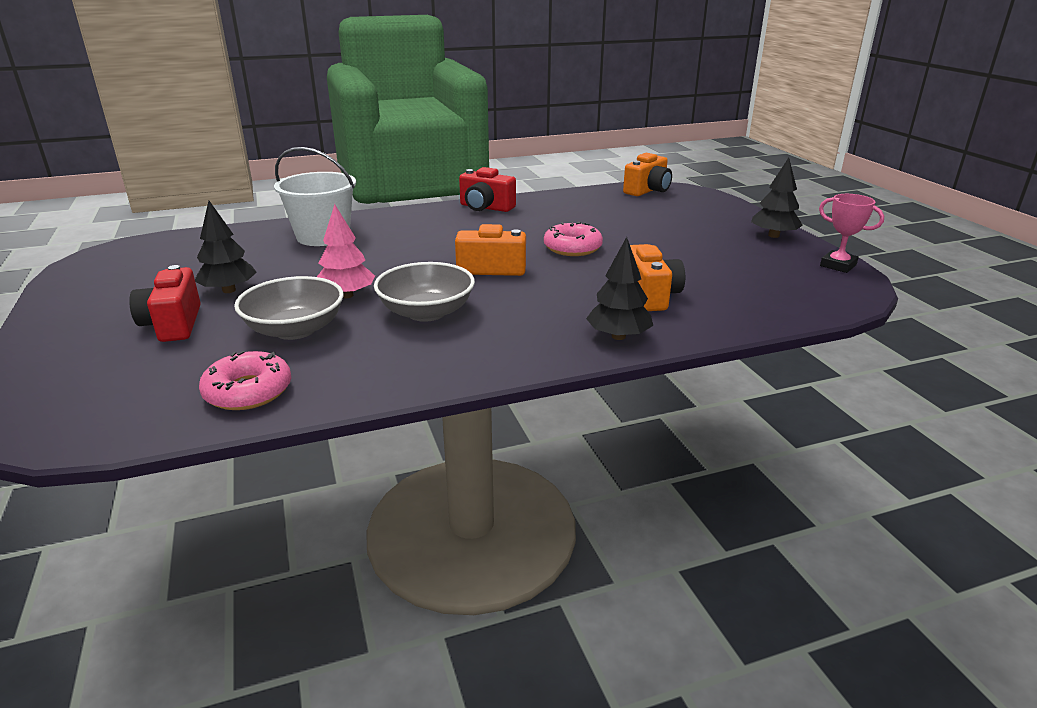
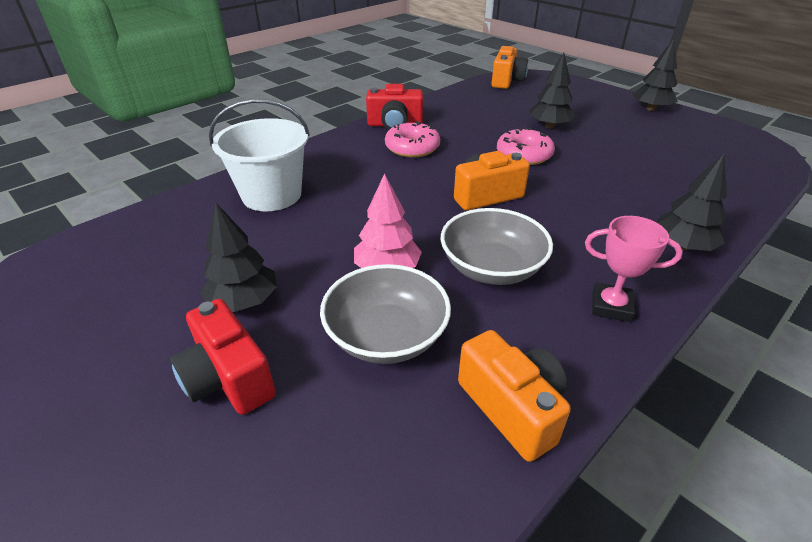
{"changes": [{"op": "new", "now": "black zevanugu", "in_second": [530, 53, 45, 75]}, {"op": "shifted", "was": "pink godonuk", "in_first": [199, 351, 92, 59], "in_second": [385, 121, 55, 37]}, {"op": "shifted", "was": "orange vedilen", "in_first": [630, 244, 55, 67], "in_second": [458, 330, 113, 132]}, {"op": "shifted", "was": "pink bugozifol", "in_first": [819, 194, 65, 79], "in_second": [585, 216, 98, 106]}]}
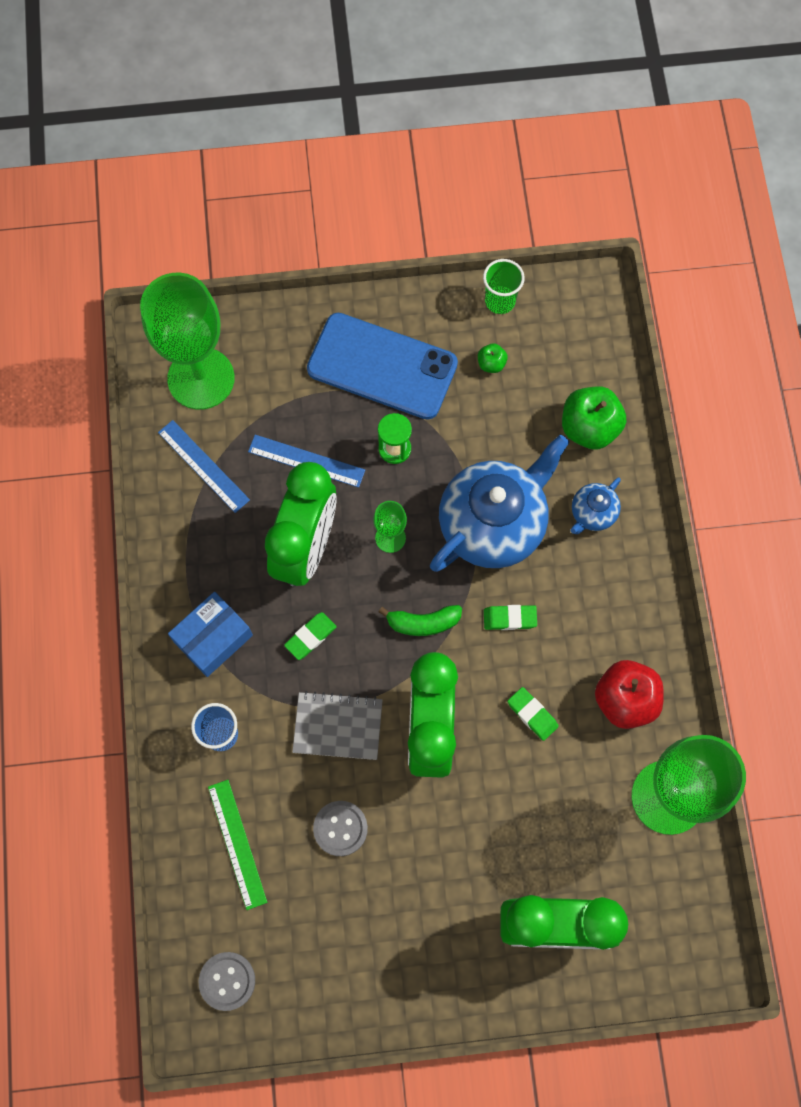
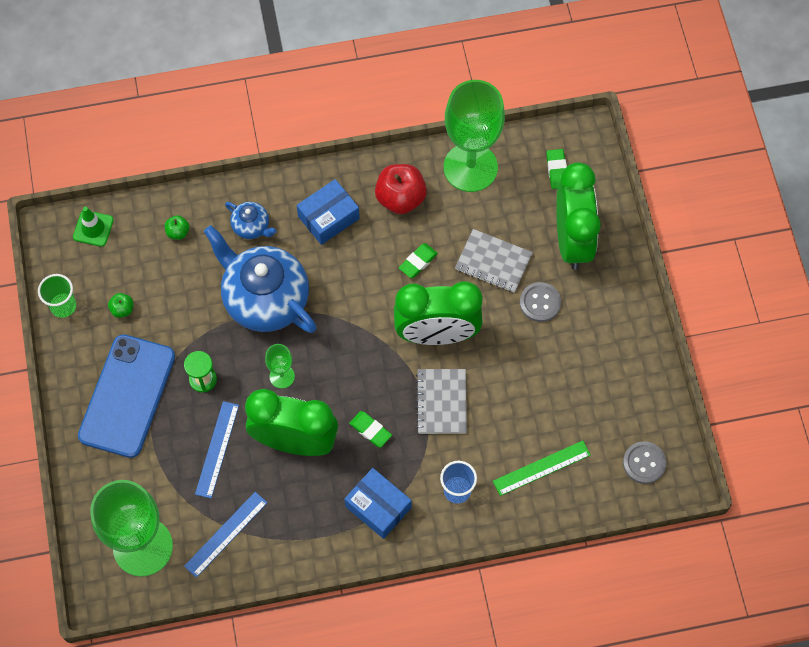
{"changes": [{"op": "gone", "was": "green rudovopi", "in_first": [379, 605, 83, 31]}, {"op": "new", "now": "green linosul", "in_second": [73, 207, 41, 40]}, {"op": "new", "now": "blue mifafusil", "in_second": [297, 179, 63, 66]}, {"op": "new", "now": "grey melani", "in_second": [455, 229, 78, 64]}, {"op": "shifted", "was": "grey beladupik", "in_first": [313, 801, 55, 55], "in_second": [520, 282, 41, 40]}, {"op": "shifted", "was": "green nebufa", "in_first": [484, 605, 53, 25], "in_second": [547, 149, 20, 40]}, {"op": "scaled", "was": "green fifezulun", "in_first": [562, 386, 64, 64], "in_second": [165, 215, 25, 25], "ratio": 0.48}]}
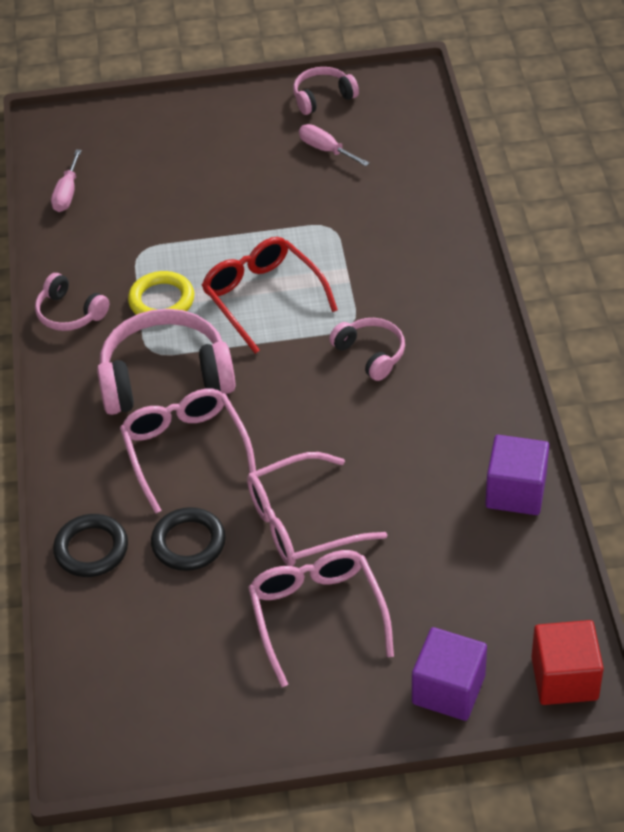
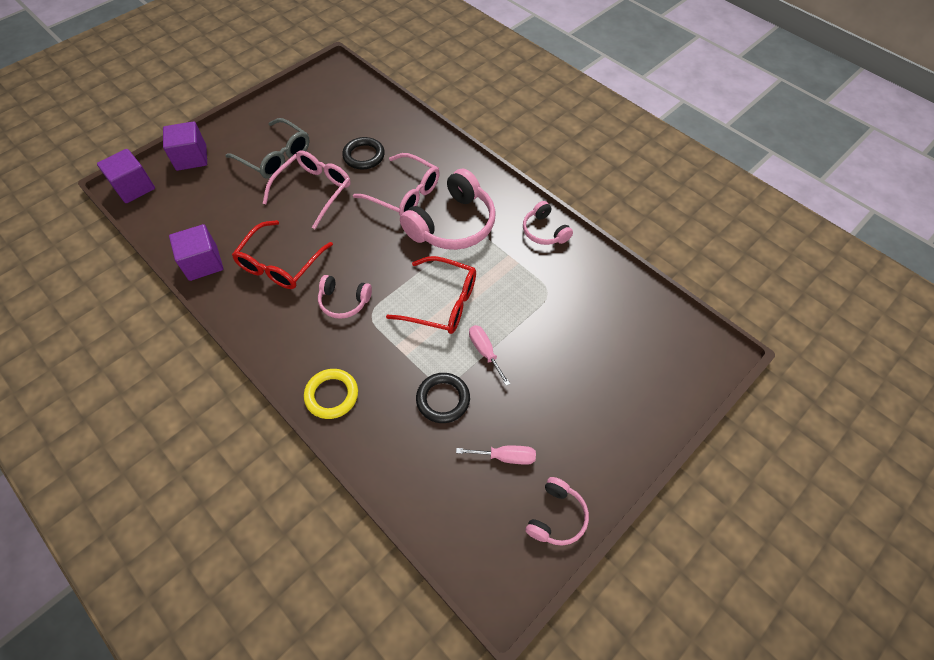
{"changes": [{"op": "new", "now": "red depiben", "in_second": [232, 220, 101, 69]}, {"op": "shifted", "was": "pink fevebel", "in_first": [51, 150, 31, 62], "in_second": [469, 325, 41, 61]}, {"op": "shifted", "was": "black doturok", "in_first": [53, 514, 75, 63], "in_second": [416, 373, 54, 50]}, {"op": "shifted", "was": "yellow doturok", "in_first": [128, 271, 66, 44], "in_second": [304, 369, 54, 50]}, {"op": "repainted", "was": "pink depiben", "now": "grey depiben", "in_first": [248, 550, 146, 137], "in_second": [225, 118, 84, 61]}, {"op": "repainted", "was": "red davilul", "now": "purple davilul", "in_first": [532, 620, 72, 85], "in_second": [97, 149, 58, 54]}, {"op": "rotated", "was": "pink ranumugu", "in_first": [35, 273, 74, 58], "in_second": [523, 201, 50, 44], "clockwise": -120}]}
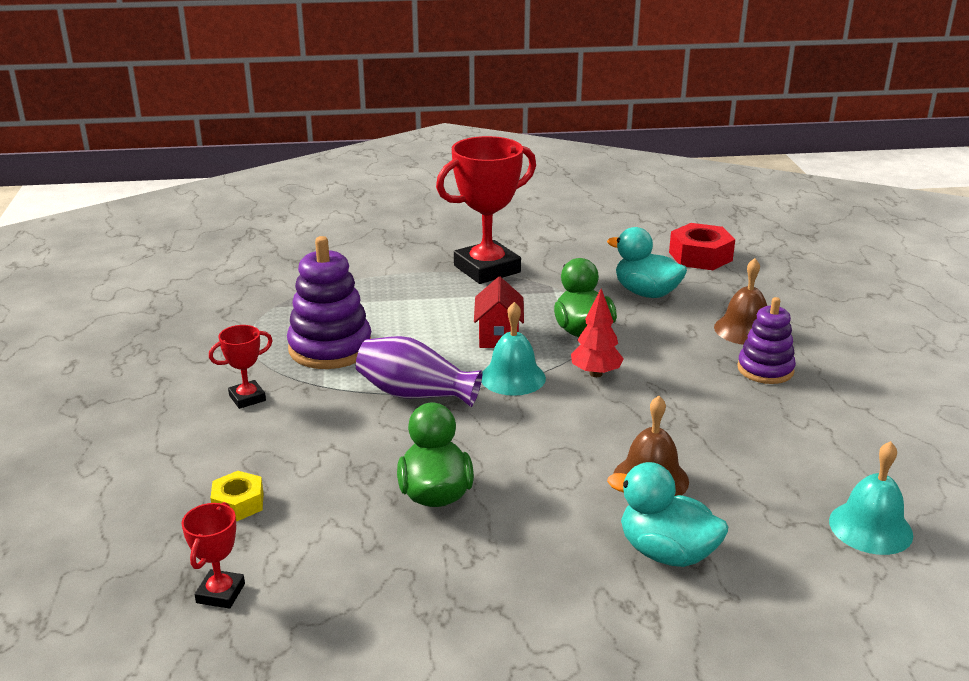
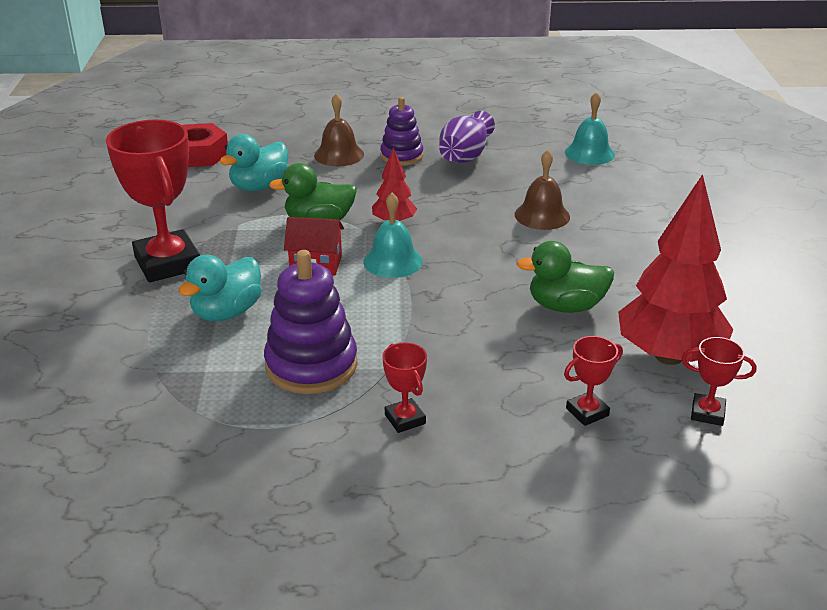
{"changes": [{"op": "new", "now": "red zevanugu", "in_second": [618, 174, 115, 191]}, {"op": "shifted", "was": "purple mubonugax", "in_first": [356, 336, 126, 71], "in_second": [439, 111, 56, 52]}, {"op": "shifted", "was": "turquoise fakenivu", "in_first": [607, 462, 121, 105], "in_second": [178, 255, 84, 66]}, {"op": "swapped", "was": "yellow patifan", "now": "red bugozifol", "in_first": [210, 471, 54, 50], "in_second": [564, 336, 59, 90]}]}
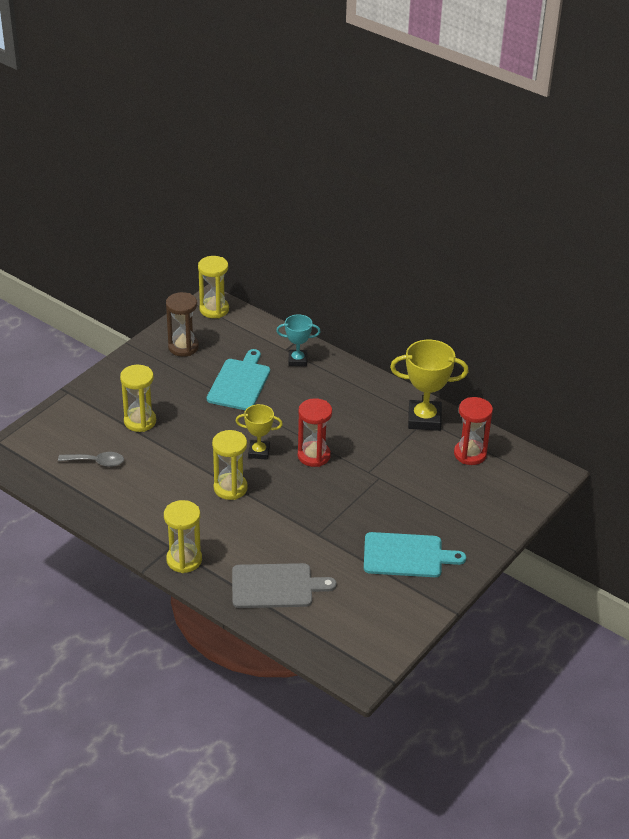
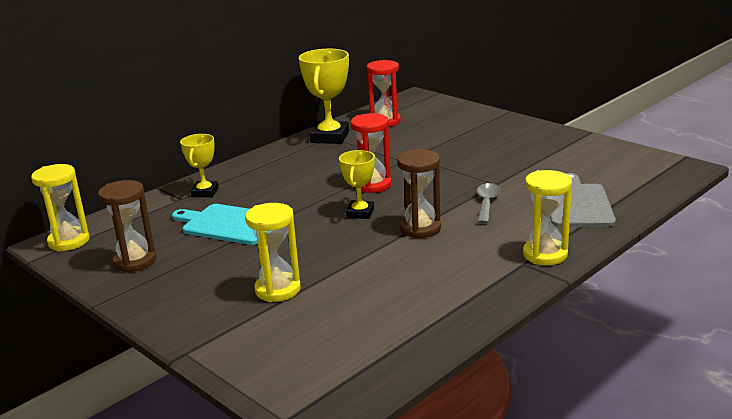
{"changes": [{"op": "gone", "was": "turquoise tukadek", "in_first": [364, 532, 102, 45]}, {"op": "shifted", "was": "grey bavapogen", "in_first": [58, 452, 66, 15], "in_second": [477, 183, 24, 41]}, {"op": "repainted", "was": "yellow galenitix", "now": "brown galenitix", "in_first": [212, 430, 36, 70], "in_second": [397, 149, 44, 89]}, {"op": "repainted", "was": "turquoise bugozifol", "now": "yellow bugozifol", "in_first": [276, 314, 45, 52], "in_second": [180, 134, 39, 63]}]}
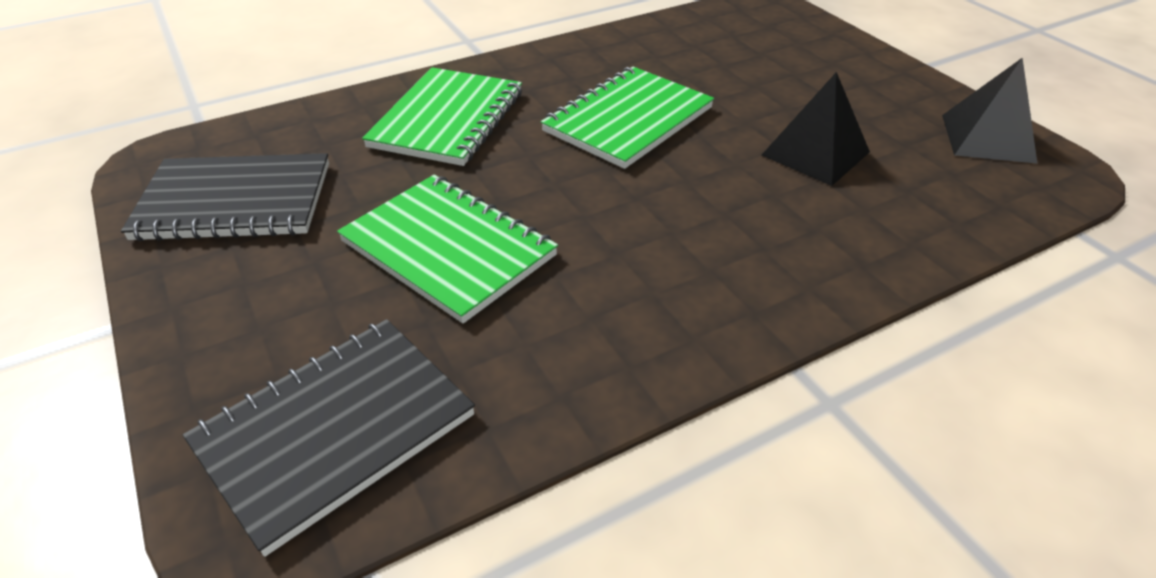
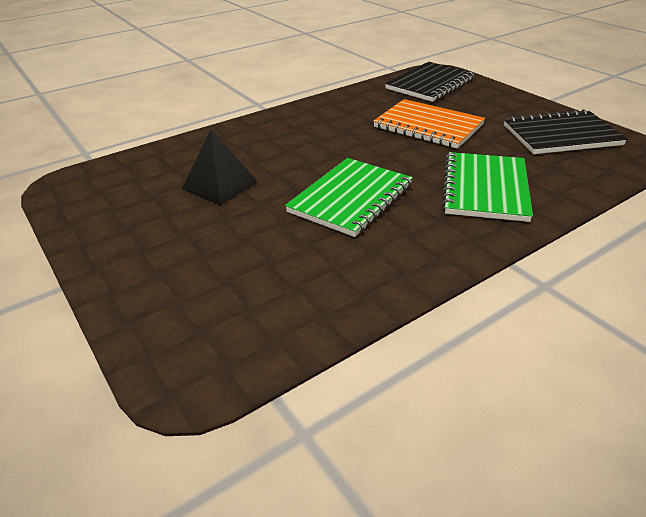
{"changes": [{"op": "gone", "was": "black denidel", "in_first": [942, 57, 95, 107]}, {"op": "repainted", "was": "green melani", "now": "orange melani", "in_first": [337, 175, 221, 148], "in_second": [373, 99, 112, 50]}]}
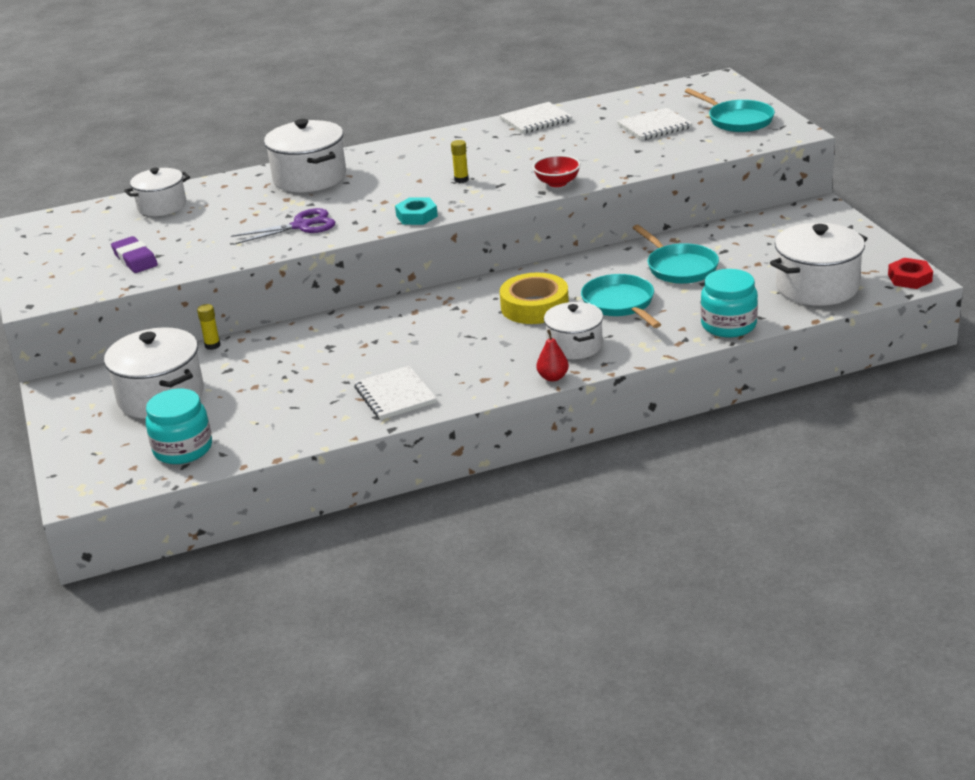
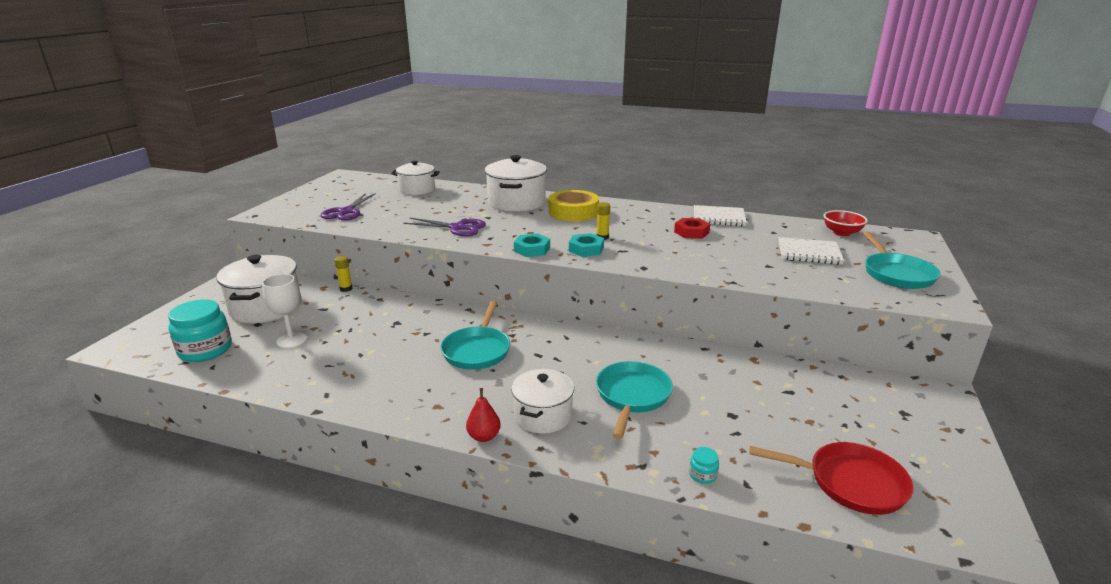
{"changes": [{"op": "gone", "was": "white melani", "in_first": [354, 366, 83, 54]}, {"op": "new", "now": "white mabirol", "in_second": [262, 274, 45, 74]}, {"op": "new", "now": "turquoise patifan", "in_second": [569, 233, 35, 24]}, {"op": "shifted", "was": "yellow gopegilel", "in_first": [500, 273, 69, 51], "in_second": [549, 190, 50, 31]}, {"op": "shifted", "was": "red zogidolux", "in_first": [533, 155, 48, 32], "in_second": [824, 210, 44, 26]}, {"op": "shifted", "was": "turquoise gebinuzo", "in_first": [633, 225, 86, 59], "in_second": [441, 301, 69, 69]}, {"op": "shifted", "was": "red patifan", "in_first": [888, 258, 45, 31], "in_second": [674, 218, 36, 21]}, {"op": "swapped", "was": "purple nebufa", "now": "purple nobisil", "in_first": [111, 236, 47, 37], "in_second": [320, 193, 56, 27]}, {"op": "swapped", "was": "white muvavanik", "now": "red gebinuzo", "in_first": [770, 223, 98, 83], "in_second": [749, 442, 165, 73]}, {"op": "scaled", "was": "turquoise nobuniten", "in_first": [701, 269, 57, 68], "in_second": [689, 447, 30, 37], "ratio": 0.42}]}
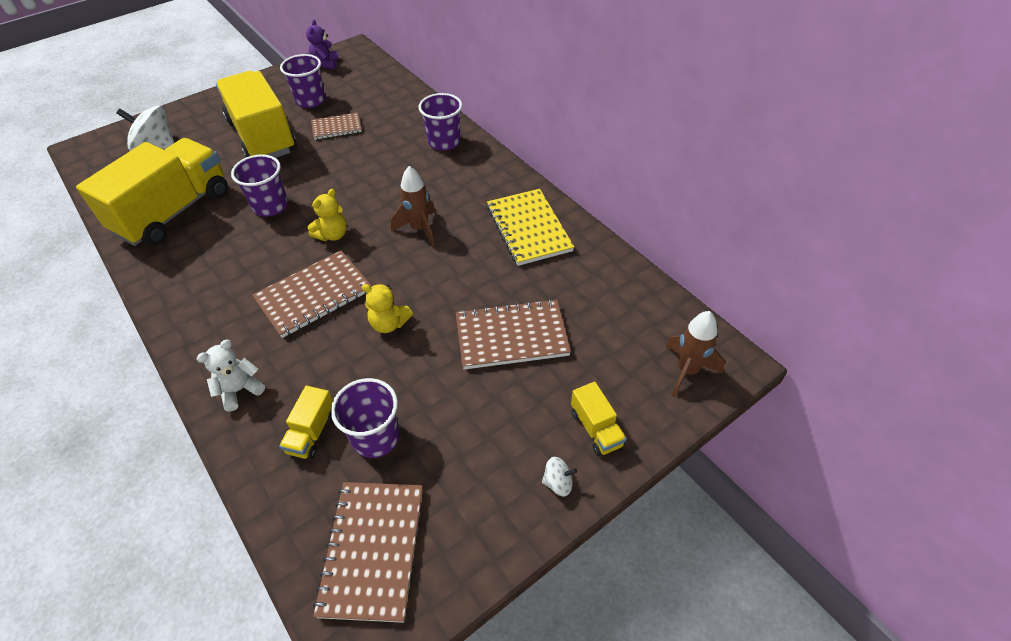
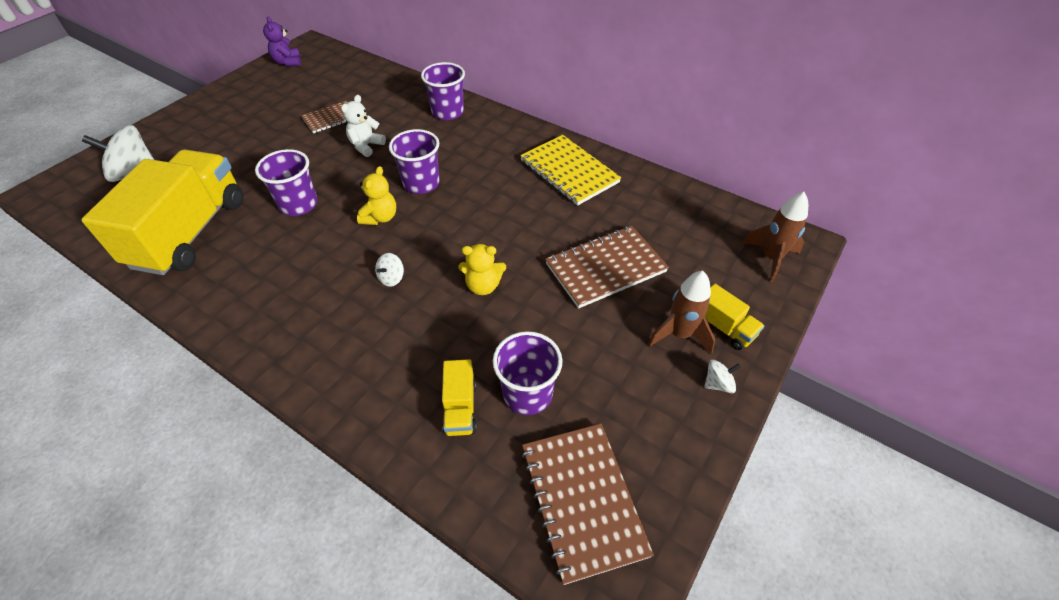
{"changes": [{"op": "gone", "was": "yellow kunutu", "in_first": [216, 71, 81, 87]}, {"op": "shifted", "was": "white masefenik", "in_first": [197, 340, 68, 71], "in_second": [341, 95, 45, 62]}, {"op": "shifted", "was": "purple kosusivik", "in_first": [280, 54, 46, 54], "in_second": [389, 129, 51, 65]}, {"op": "shifted", "was": "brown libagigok", "in_first": [391, 166, 44, 80], "in_second": [648, 271, 67, 83]}, {"op": "swapped", "was": "brown melani", "now": "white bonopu", "in_first": [252, 250, 120, 88], "in_second": [375, 253, 29, 34]}]}
